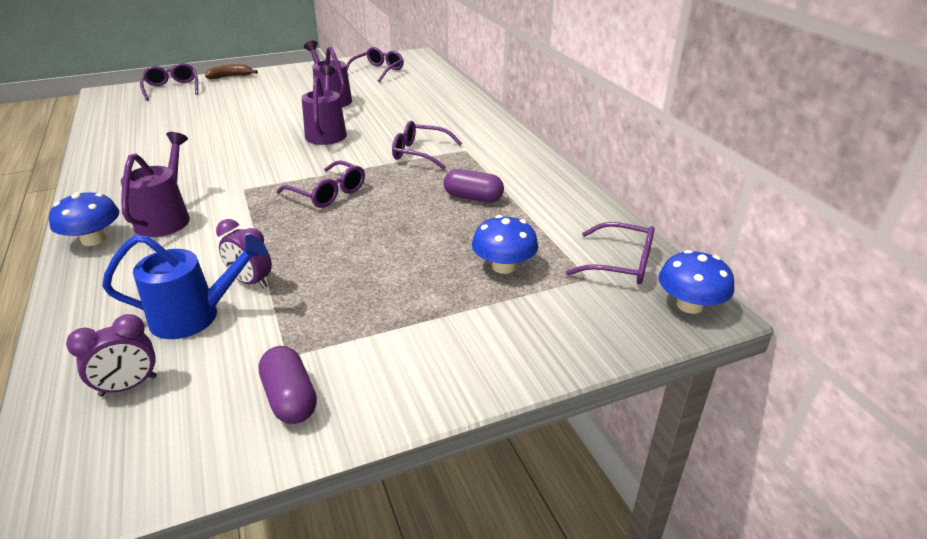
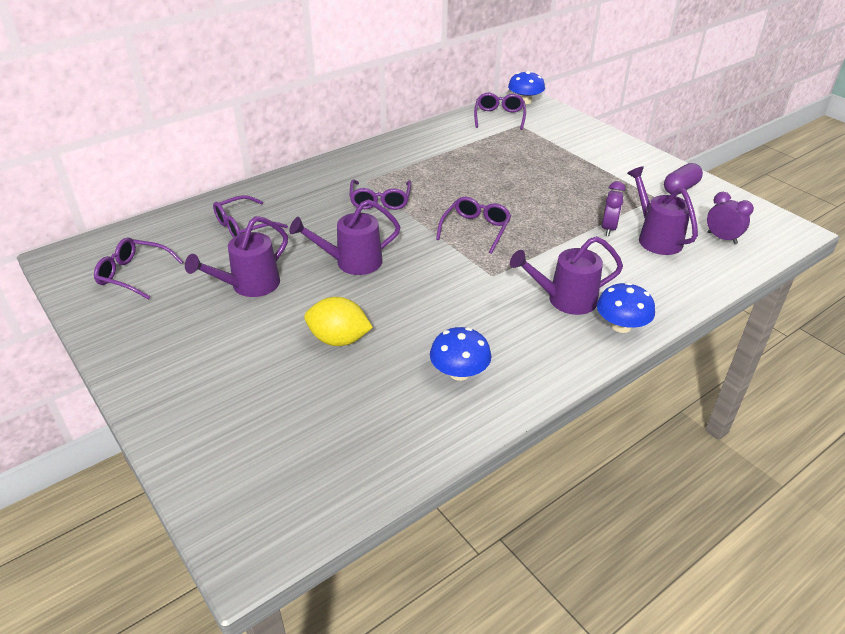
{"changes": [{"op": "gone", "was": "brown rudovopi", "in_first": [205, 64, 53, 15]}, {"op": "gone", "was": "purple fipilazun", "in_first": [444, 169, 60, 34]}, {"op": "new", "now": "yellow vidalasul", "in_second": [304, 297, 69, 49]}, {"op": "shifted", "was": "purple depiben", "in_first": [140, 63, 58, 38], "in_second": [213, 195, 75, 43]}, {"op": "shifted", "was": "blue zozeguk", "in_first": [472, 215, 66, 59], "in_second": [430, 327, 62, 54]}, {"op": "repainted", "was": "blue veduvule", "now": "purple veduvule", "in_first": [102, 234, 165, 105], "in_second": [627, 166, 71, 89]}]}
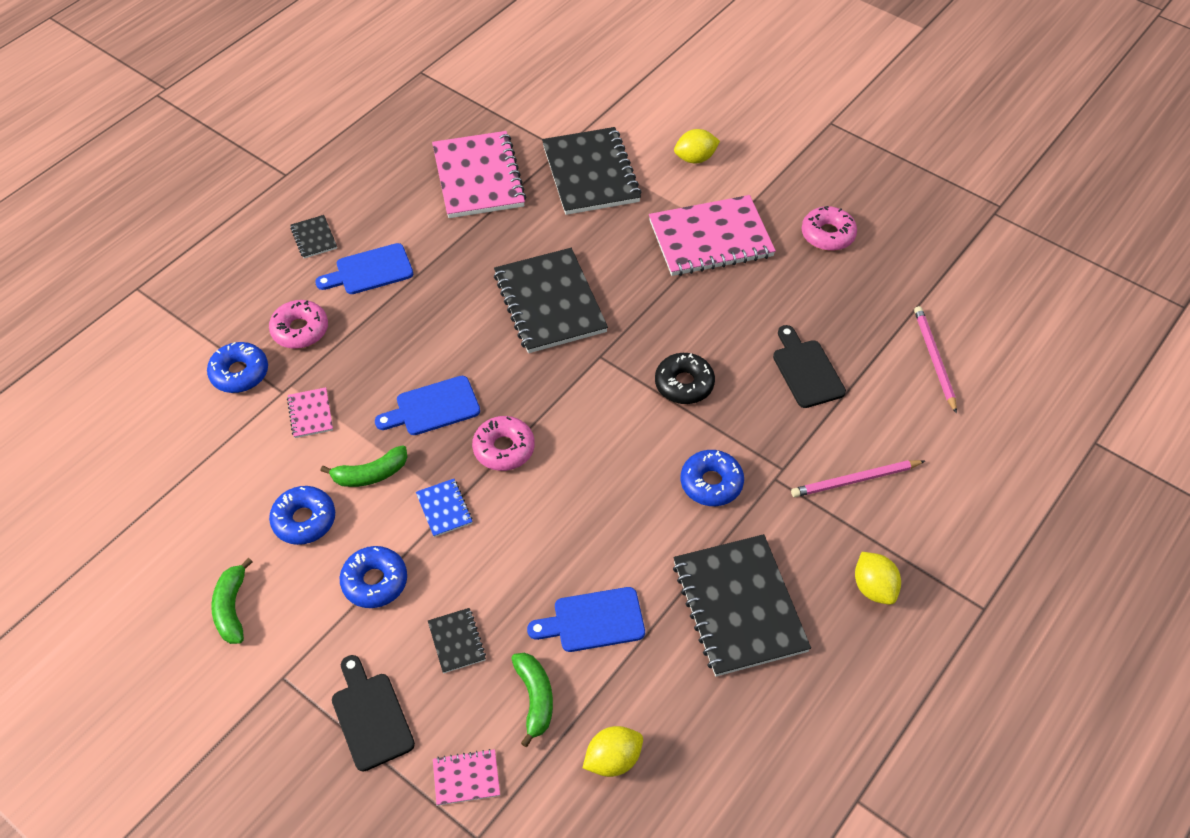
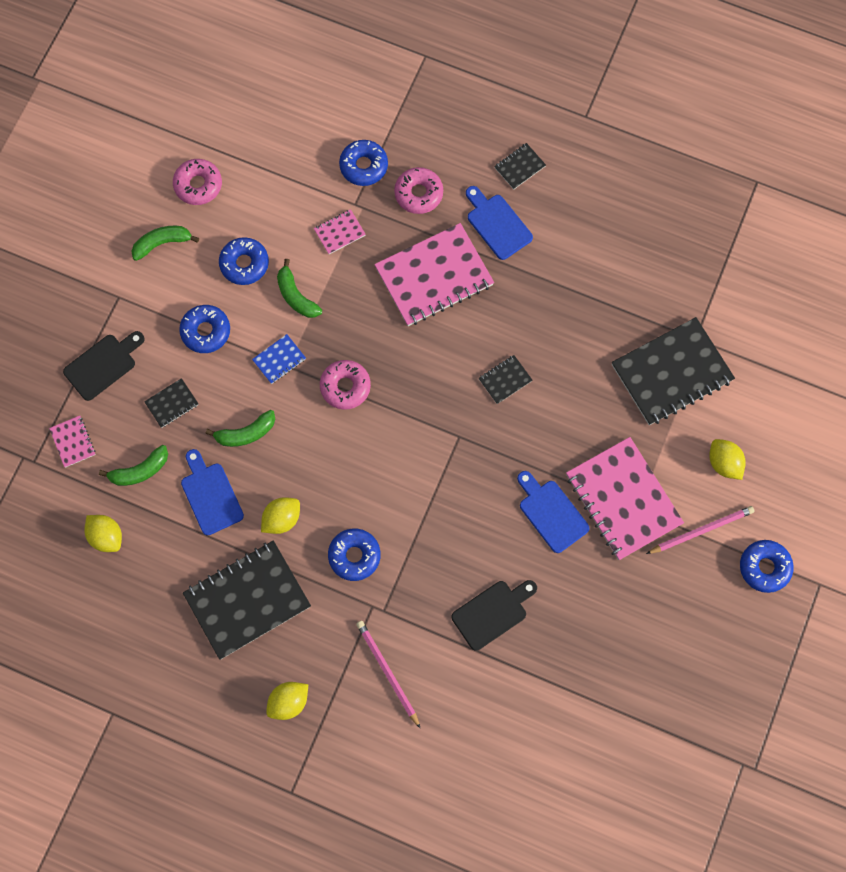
{"changes": [{"op": "gone", "was": "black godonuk", "in_first": [655, 353, 60, 51]}, {"op": "new", "now": "green rudovopi", "in_second": [206, 410, 69, 37]}, {"op": "new", "now": "yellow vidalasul", "in_second": [261, 497, 39, 37]}, {"op": "new", "now": "blue godonuk", "in_second": [740, 540, 54, 53]}, {"op": "shifted", "was": "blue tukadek", "in_first": [375, 376, 105, 59], "in_second": [517, 471, 72, 82]}, {"op": "shifted", "was": "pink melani", "in_first": [432, 131, 95, 87], "in_second": [374, 223, 120, 103]}, {"op": "shifted", "was": "pink godonuk", "in_first": [802, 206, 55, 45], "in_second": [173, 159, 49, 46]}, {"op": "shifted", "was": "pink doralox", "in_first": [914, 306, 43, 108], "in_second": [646, 506, 108, 48]}, {"op": "scaled", "was": "black melani", "in_first": [494, 248, 114, 105], "in_second": [479, 355, 54, 49], "ratio": 0.44}]}
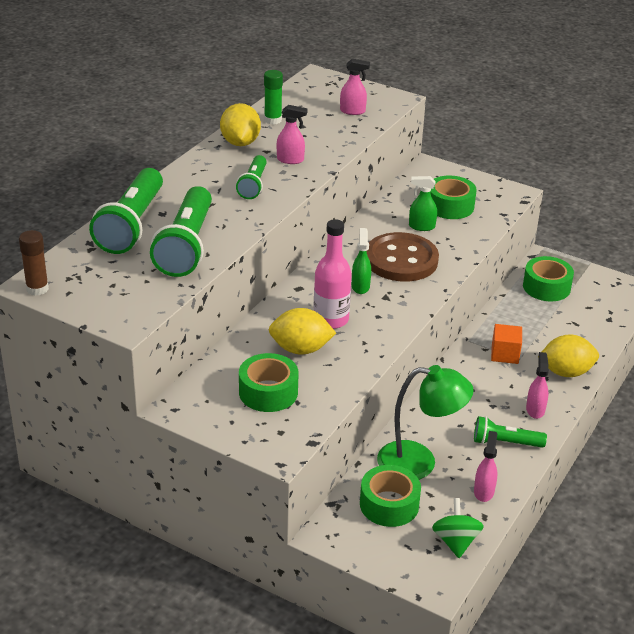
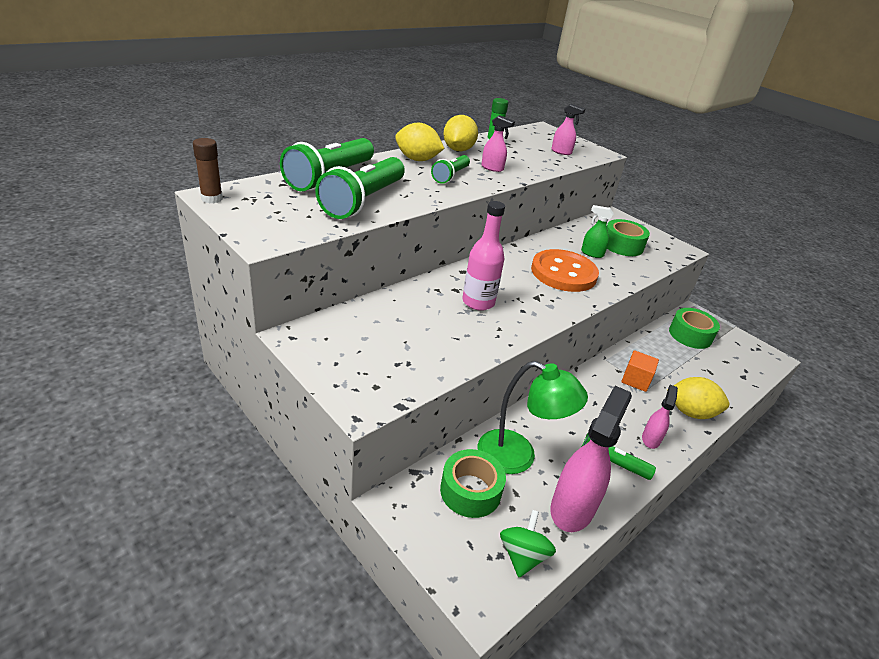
{"changes": [{"op": "gone", "was": "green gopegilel", "in_first": [239, 353, 59, 59]}, {"op": "gone", "was": "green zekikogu", "in_first": [352, 228, 19, 66]}, {"op": "shifted", "was": "yellow vidalasul", "in_first": [268, 308, 68, 47], "in_second": [395, 123, 50, 38]}, {"op": "repainted", "was": "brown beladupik", "now": "orange beladupik", "in_first": [367, 232, 72, 50], "in_second": [531, 249, 68, 43]}, {"op": "scaled", "was": "pink zekikogu", "in_first": [474, 431, 23, 71], "in_second": [551, 386, 81, 146], "ratio": 1.96}]}
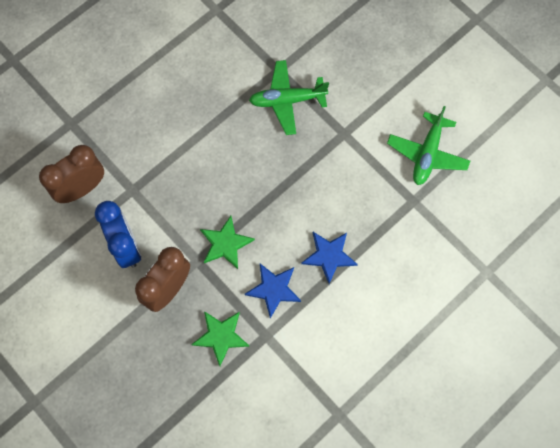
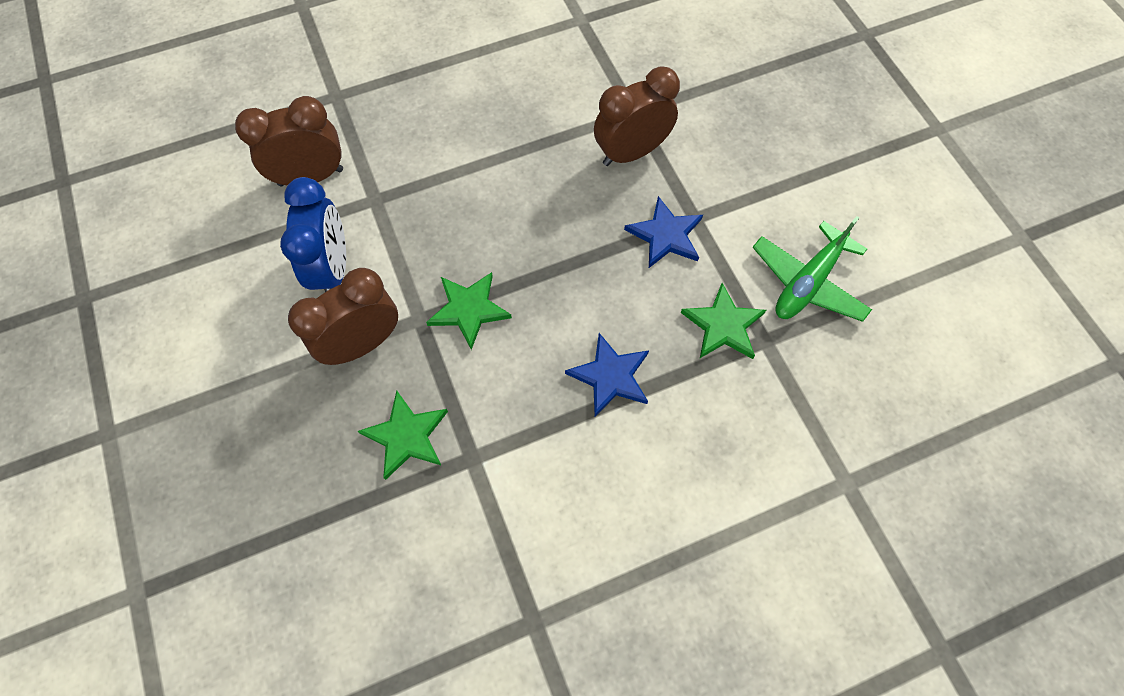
{"changes": [{"op": "new", "now": "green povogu", "in_second": [681, 283, 85, 76]}, {"op": "shifted", "was": "blue povogu", "in_first": [245, 264, 56, 54], "in_second": [624, 196, 79, 72]}, {"op": "swapped", "was": "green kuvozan", "now": "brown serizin", "in_first": [249, 60, 80, 75], "in_second": [594, 66, 86, 100]}]}
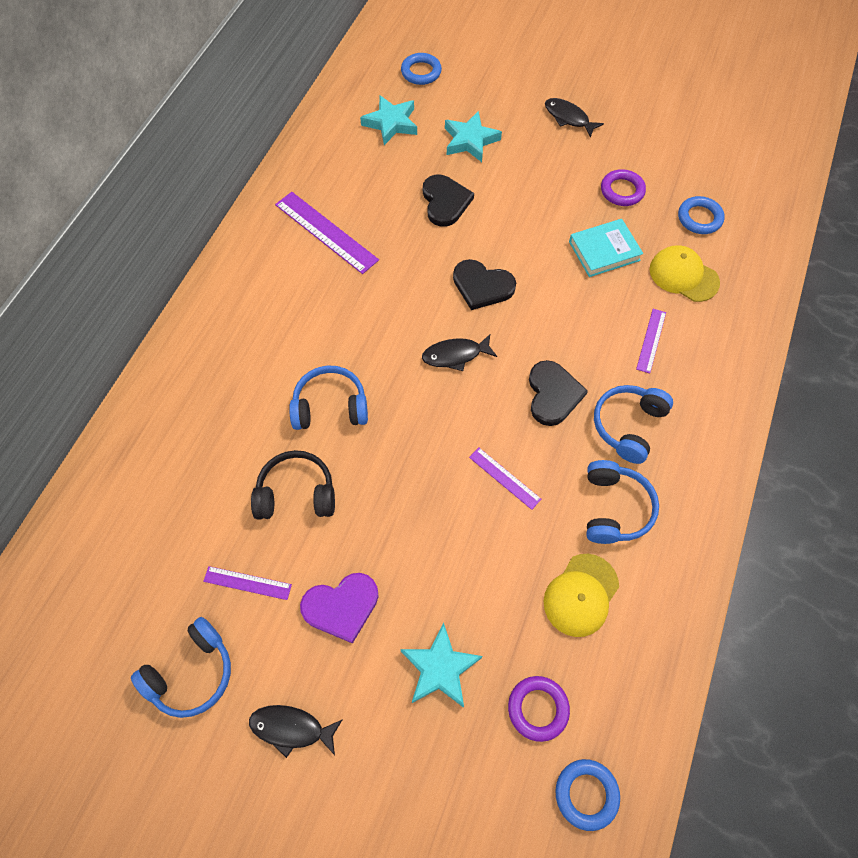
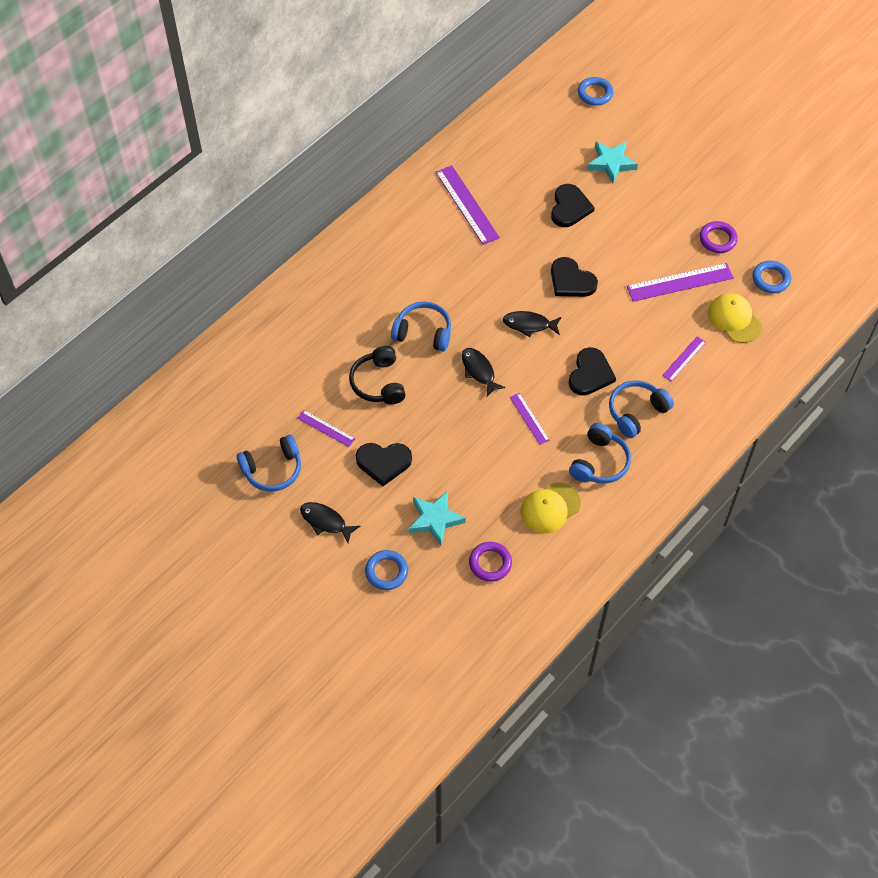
{"changes": [{"op": "gone", "was": "turquoise povogu", "in_first": [360, 95, 57, 50]}, {"op": "shifted", "was": "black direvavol", "in_first": [545, 98, 59, 40], "in_second": [462, 348, 44, 49]}, {"op": "shifted", "was": "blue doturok", "in_first": [556, 759, 64, 72], "in_second": [365, 550, 43, 40]}, {"op": "swapped", "was": "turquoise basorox", "now": "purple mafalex", "in_first": [569, 219, 74, 58], "in_second": [627, 263, 107, 39]}, {"op": "repainted", "was": "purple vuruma", "now": "black vuruma", "in_first": [300, 573, 79, 71], "in_second": [356, 443, 56, 43]}, {"op": "rotated", "was": "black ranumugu", "in_first": [251, 450, 84, 70], "in_second": [349, 346, 57, 59], "clockwise": -120}]}
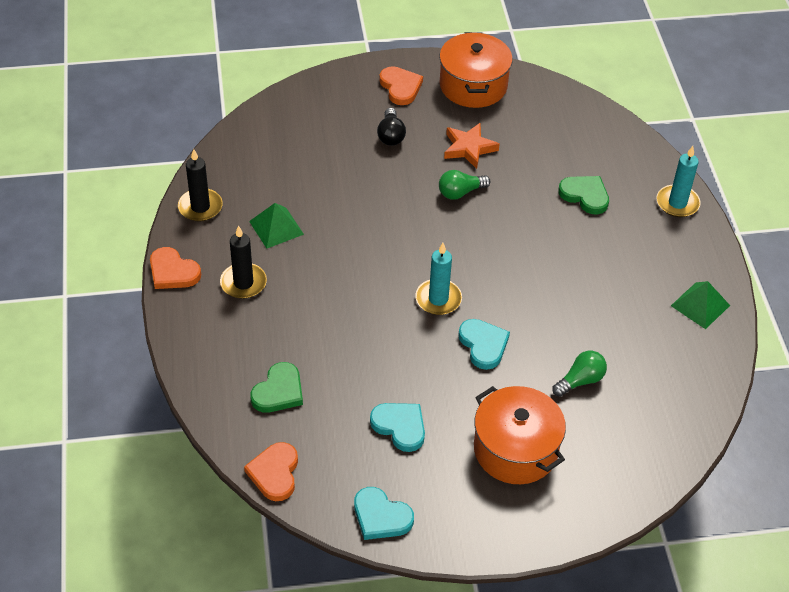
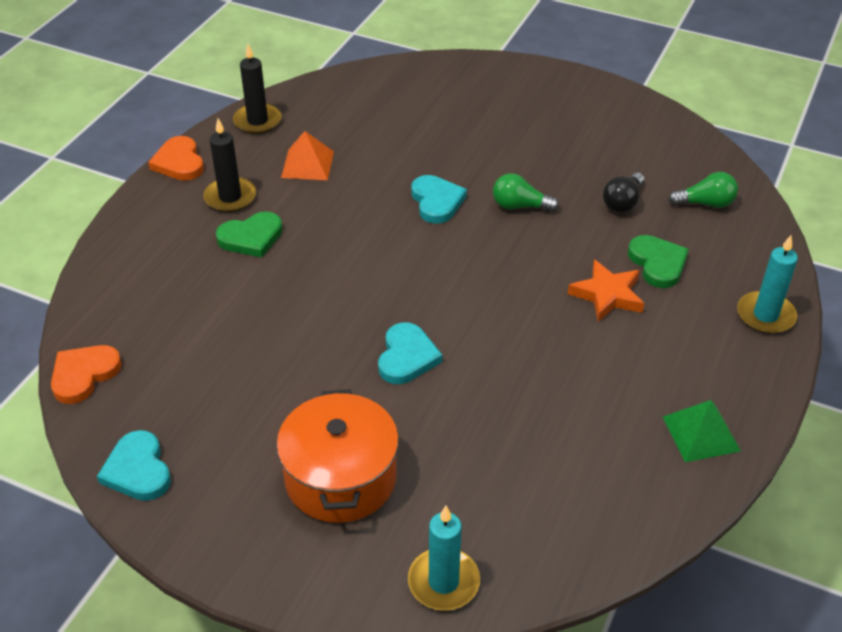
{"changes": [{"op": "gone", "was": "orange vuruma", "in_first": [379, 66, 44, 39]}, {"op": "gone", "was": "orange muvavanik", "in_first": [439, 32, 74, 76]}, {"op": "shifted", "was": "green vuruma", "in_first": [250, 362, 53, 51], "in_second": [216, 211, 67, 47]}, {"op": "shifted", "was": "turquoise vuruma", "in_first": [370, 403, 55, 49], "in_second": [411, 175, 56, 49]}, {"op": "shifted", "was": "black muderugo", "in_first": [377, 108, 29, 38], "in_second": [603, 172, 42, 41]}, {"op": "shifted", "was": "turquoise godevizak", "in_first": [415, 243, 47, 72], "in_second": [408, 506, 72, 105]}, {"op": "shifted", "was": "orange povogu", "in_first": [444, 123, 56, 46], "in_second": [568, 260, 76, 62]}, {"op": "shifted", "was": "green muderugo", "in_first": [552, 351, 55, 46], "in_second": [668, 172, 70, 36]}, {"op": "repainted", "was": "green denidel", "now": "orange denidel", "in_first": [249, 203, 55, 45], "in_second": [281, 131, 53, 49]}]}
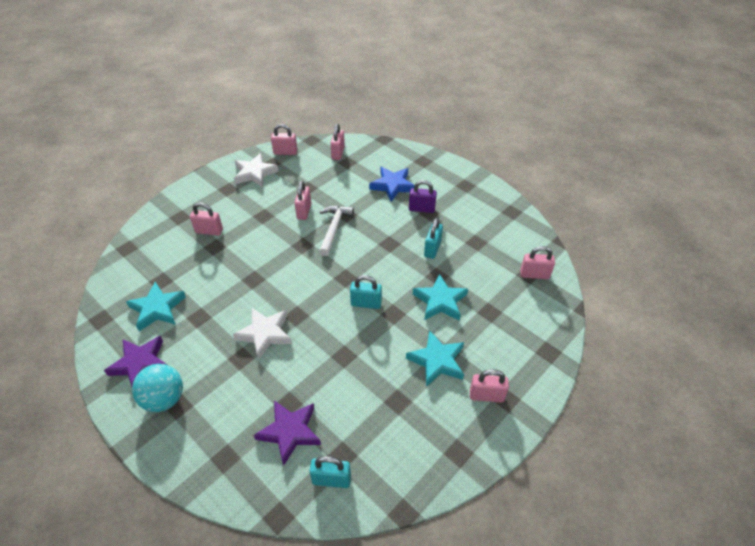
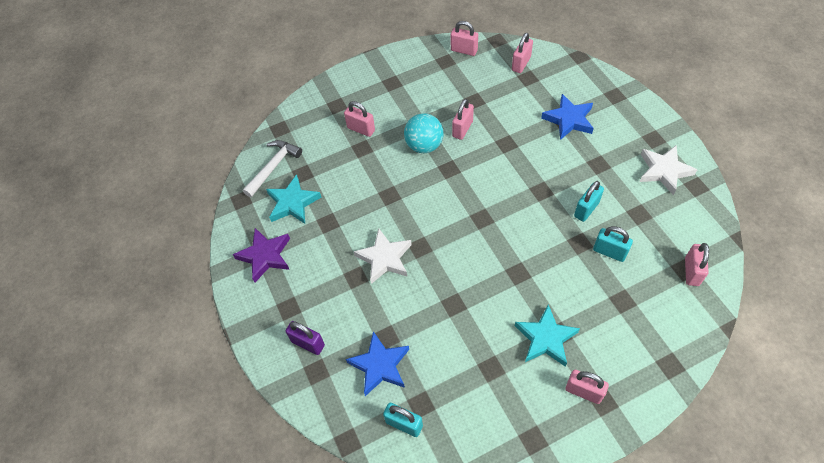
{"changes": [{"op": "gone", "was": "turquoise povogu", "in_first": [413, 273, 55, 48]}, {"op": "shifted", "was": "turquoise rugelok", "in_first": [132, 364, 51, 48], "in_second": [404, 113, 40, 40]}, {"op": "shifted", "was": "white povogu", "in_first": [234, 153, 45, 35], "in_second": [640, 145, 58, 50]}, {"op": "shifted", "was": "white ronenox", "in_first": [319, 206, 35, 50], "in_second": [243, 140, 59, 57]}, {"op": "shifted", "was": "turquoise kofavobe", "in_first": [350, 275, 32, 34], "in_second": [593, 226, 40, 36]}, {"op": "shifted", "was": "purple kofavobe", "in_first": [409, 180, 28, 33], "in_second": [286, 321, 39, 34]}, {"op": "repainted", "was": "purple povogu", "now": "blue povogu", "in_first": [254, 400, 67, 66], "in_second": [346, 331, 63, 65]}, {"op": "rotated", "was": "pink kofavobe", "in_first": [520, 246, 35, 33], "in_second": [685, 243, 24, 43], "clockwise": 75}]}
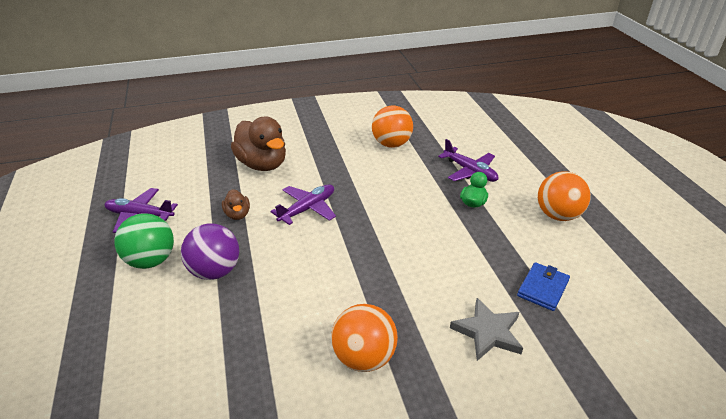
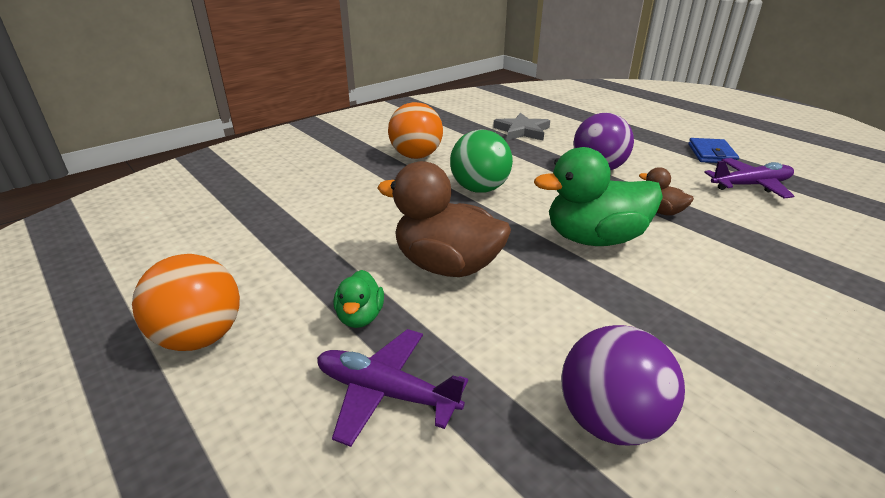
{"changes": [{"op": "shifted", "was": "green rugelok", "in_first": [114, 213, 60, 56], "in_second": [450, 129, 63, 64]}, {"op": "shifted", "was": "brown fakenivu", "in_first": [231, 117, 55, 54], "in_second": [377, 161, 134, 116]}, {"op": "shifted", "was": "grey povogu", "in_first": [450, 298, 73, 63], "in_second": [493, 113, 57, 27]}, {"op": "shifted", "was": "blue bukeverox", "in_first": [517, 262, 53, 49], "in_second": [688, 138, 51, 25]}, {"op": "swapped", "was": "purple kuvozan", "now": "green fakenivu", "in_first": [270, 184, 66, 41], "in_second": [534, 147, 129, 99]}, {"op": "repainted", "was": "orange rugelok", "now": "purple rugelok", "in_first": [372, 105, 41, 43], "in_second": [561, 325, 124, 120]}]}
